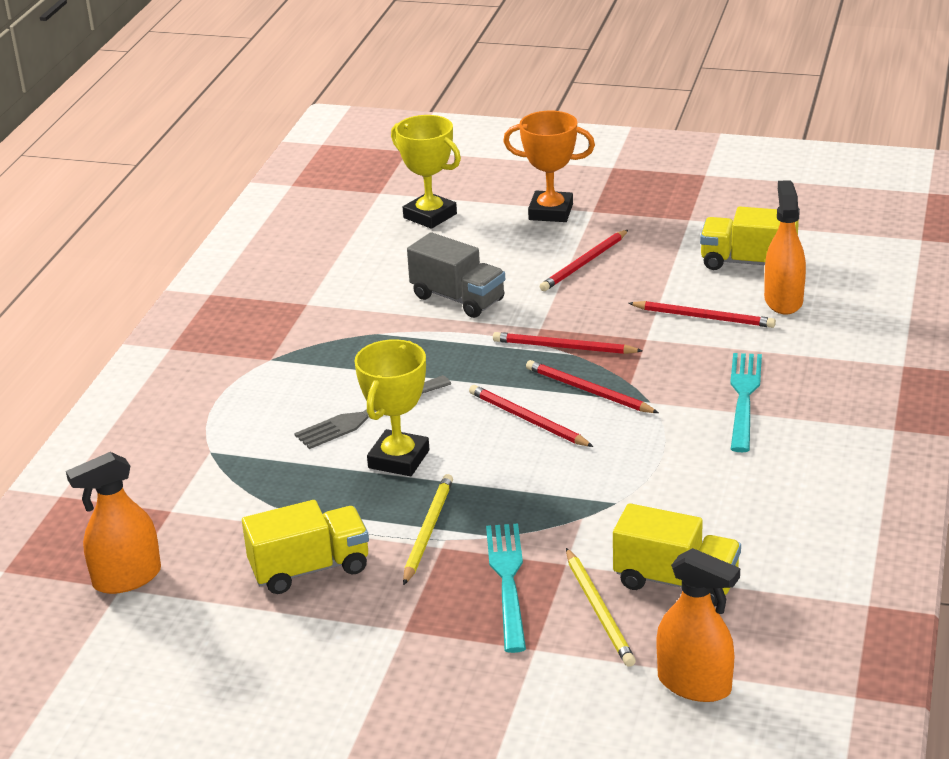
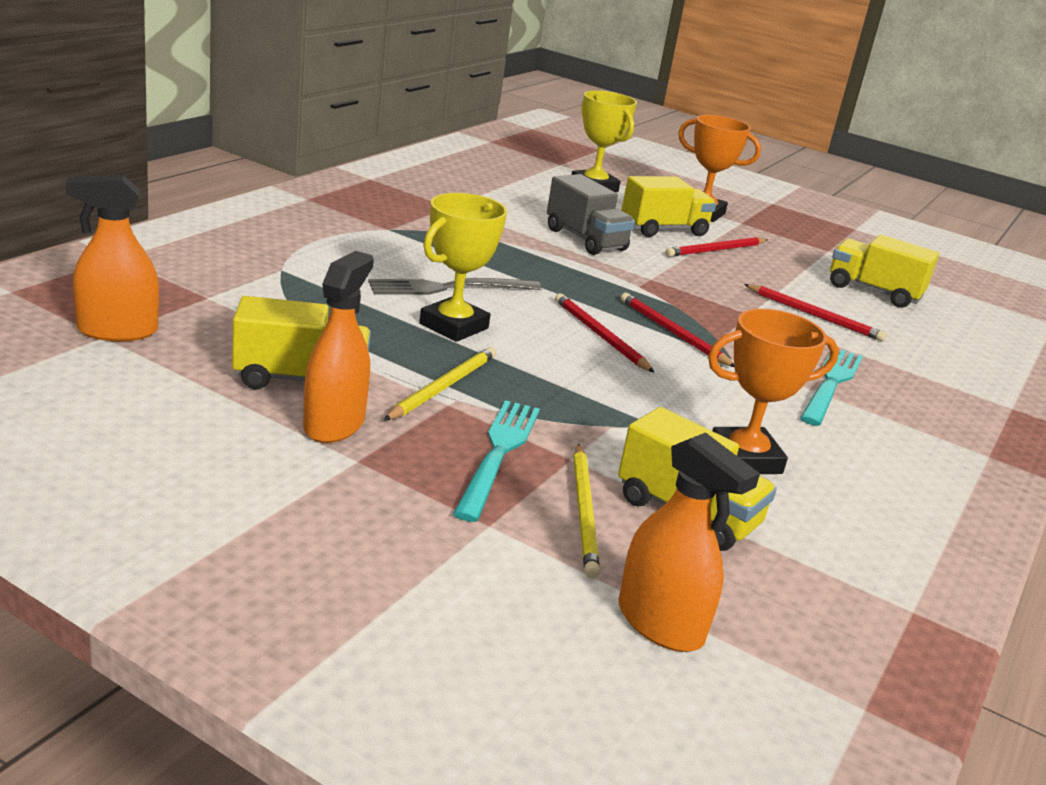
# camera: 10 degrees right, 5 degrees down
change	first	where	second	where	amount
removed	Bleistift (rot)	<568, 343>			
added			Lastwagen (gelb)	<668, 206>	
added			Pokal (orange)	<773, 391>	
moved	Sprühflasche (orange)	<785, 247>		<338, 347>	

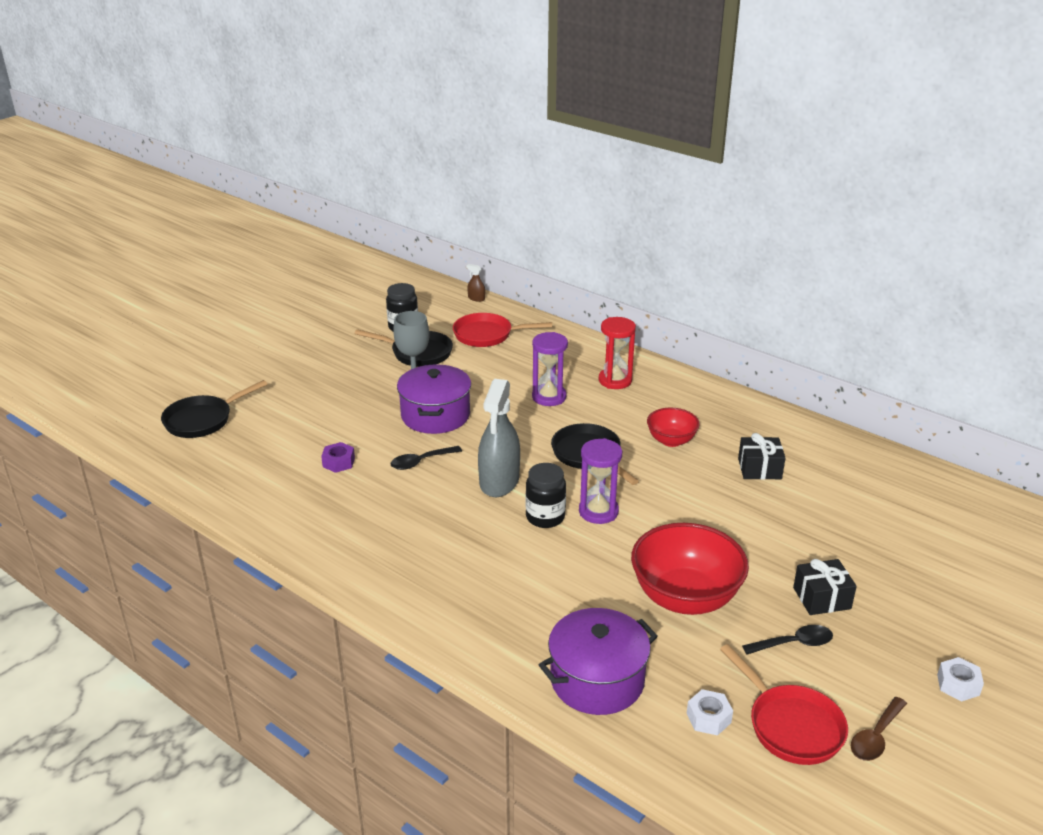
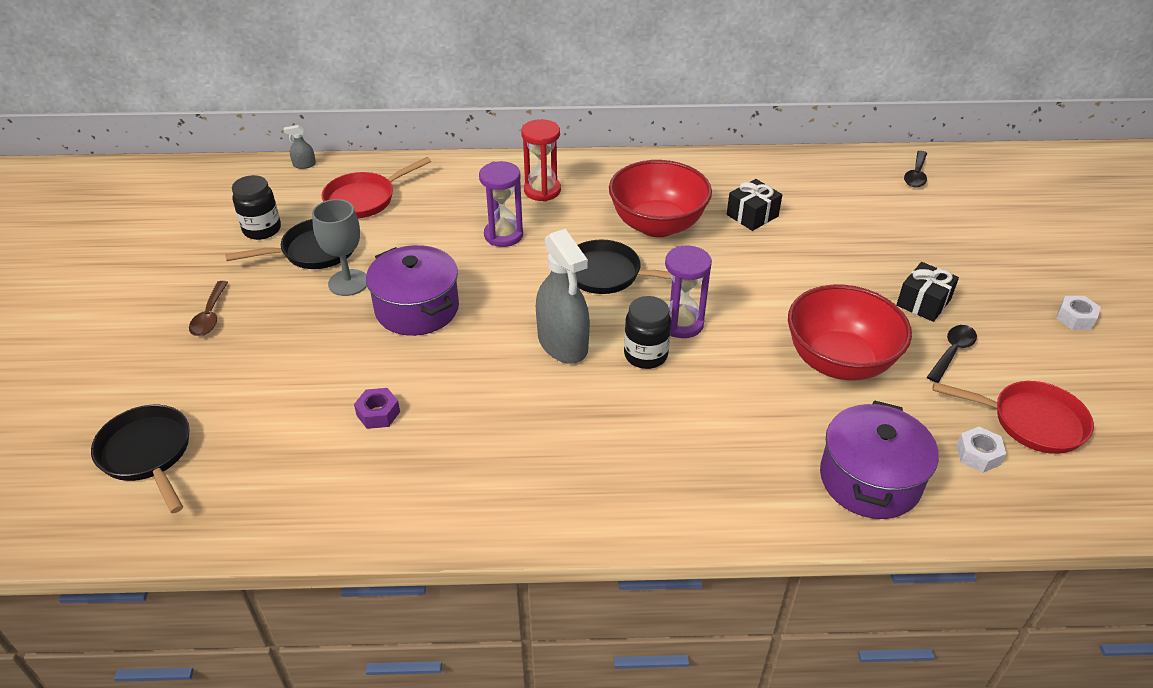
# camera: 40 degrees left, 10 degrees up
change	first	where	second	where	amount
moved	Löffel (schwarz)	<426, 458>		<915, 169>	
moved	Löffel (braun)	<879, 729>		<208, 308>	
recoloured	Sprühflasche (braun)	<475, 283>	Sprühflasche (grau)	<300, 147>	
turned	Pfanne (schwarz)	<214, 409>		<140, 459>	135 degrees clockwise
resized	Schüssel (rot)	<673, 427>		<660, 198>	x1.82

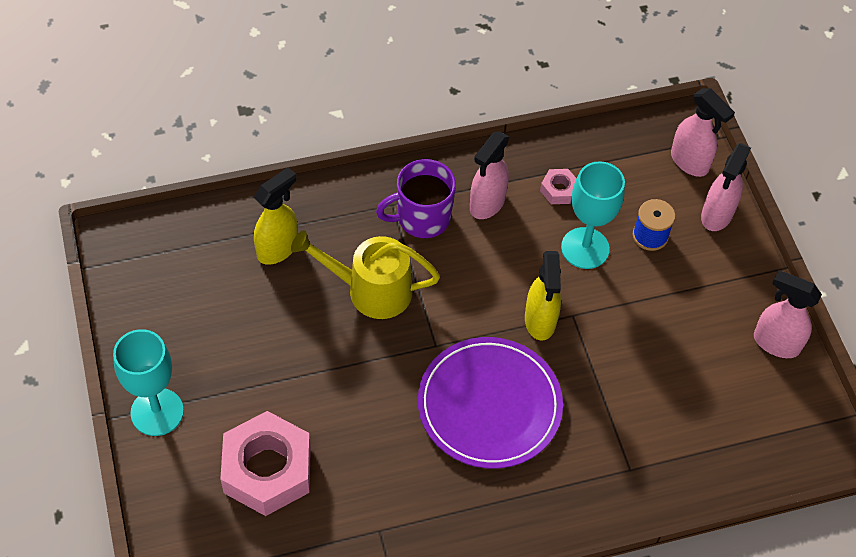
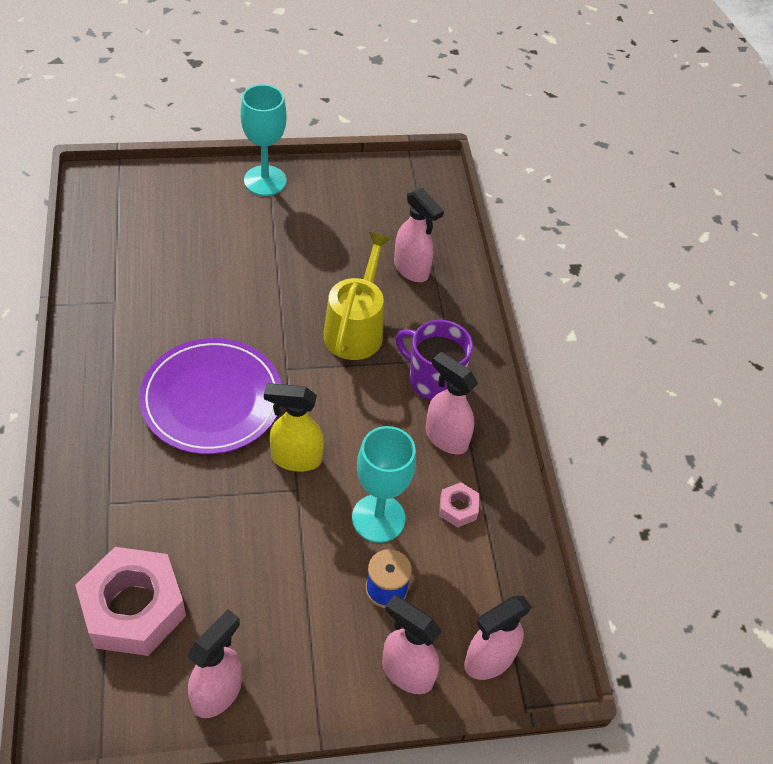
# camera: 95 degrees right, 5 degrees down
change	first	where	second	where	amount
moved	Sechskantmutter (rosa)	<265, 463>		<130, 601>	
recoloured	Sprühflasche (gelb)	<276, 216>	Sprühflasche (rosa)	<419, 235>	
turned	Tasse (lila)	<416, 199>		<434, 360>	45 degrees counterclockwise

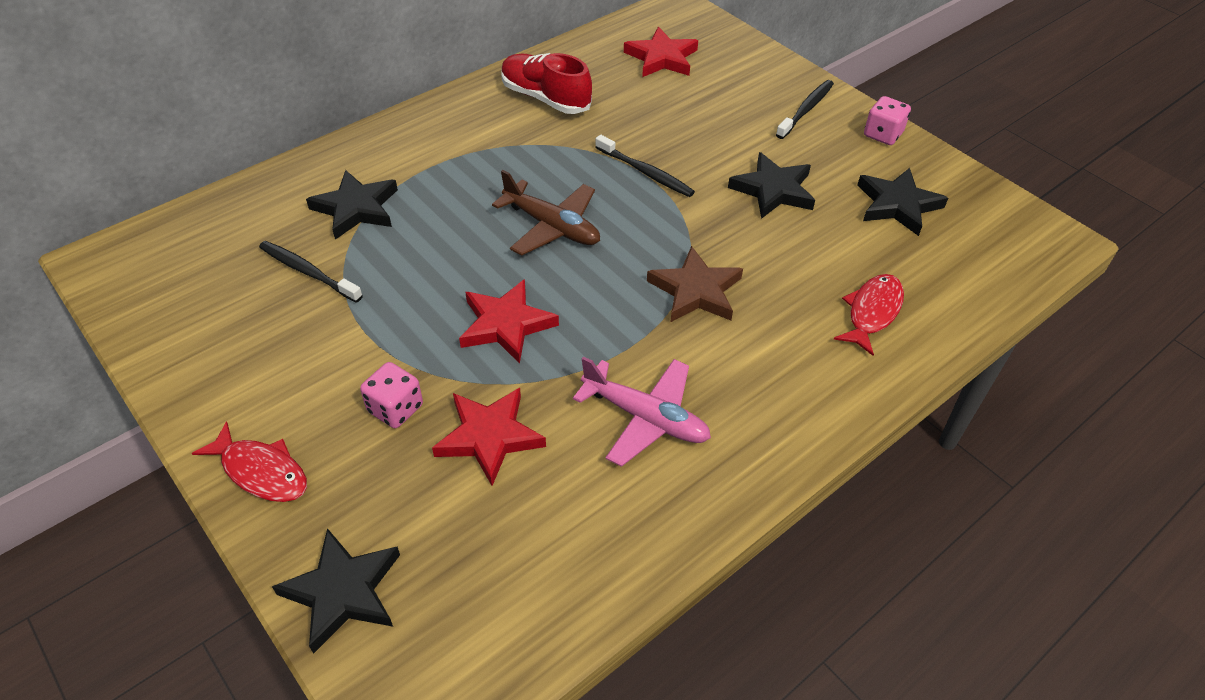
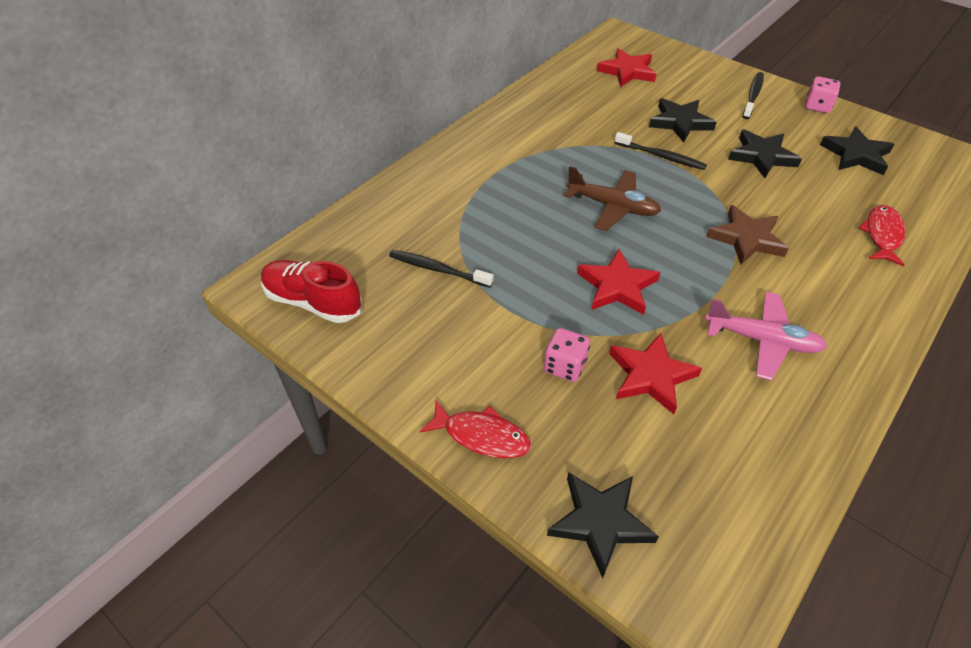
# camera: 10 degrees left, 0 degrees up
change	first	where	second	where	amount
moved	Stern (schwarz)	<352, 205>		<683, 120>	
moved	Schuh (rot)	<546, 83>		<311, 291>	

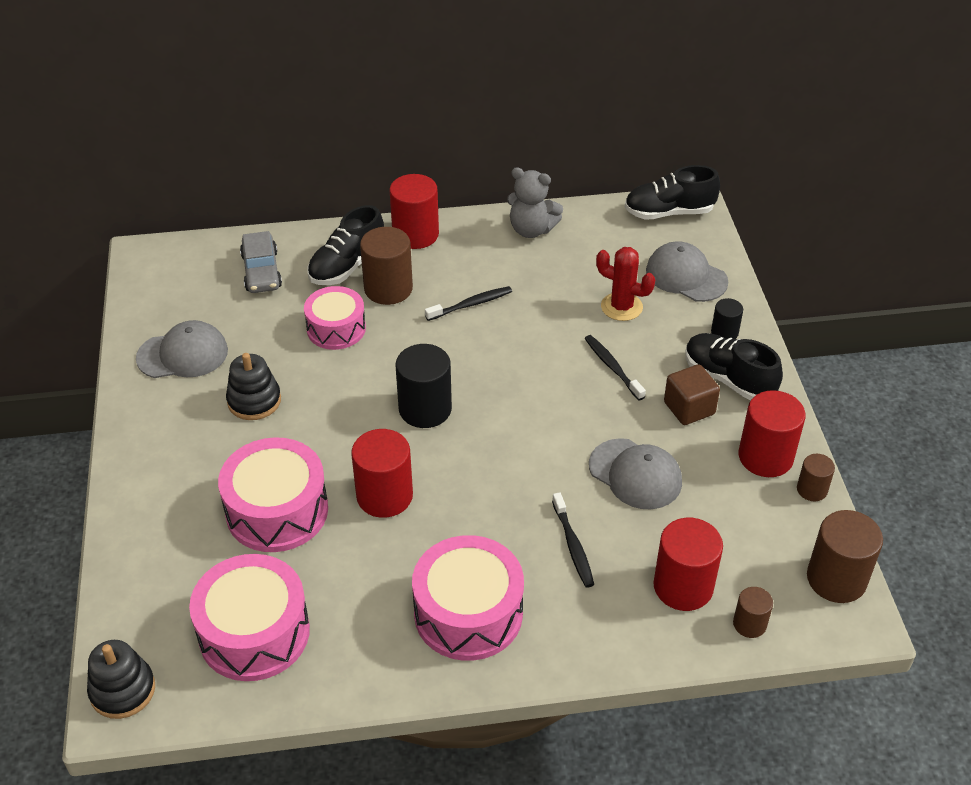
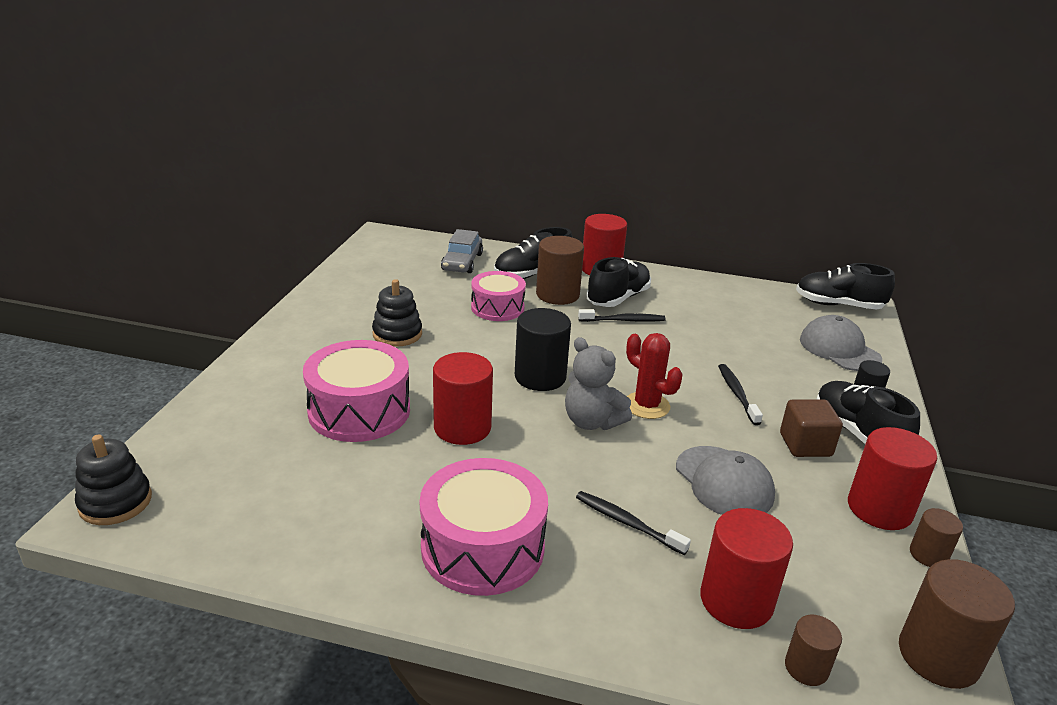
# camera: 20 degrees right, 15 degrees down
change	first	where	second	where	amount
removed	Kappe (grau)	<182, 349>			
removed	Trommel (rosa)	<249, 617>			
added			Schuh (schwarz)	<619, 282>	
moved	Teddybär (grau)	<535, 202>		<598, 383>	
moved	Kaktus (rot)	<625, 284>		<654, 376>	
turned	Zahnbürste (schwarz)	<573, 540>		<633, 523>	120 degrees clockwise

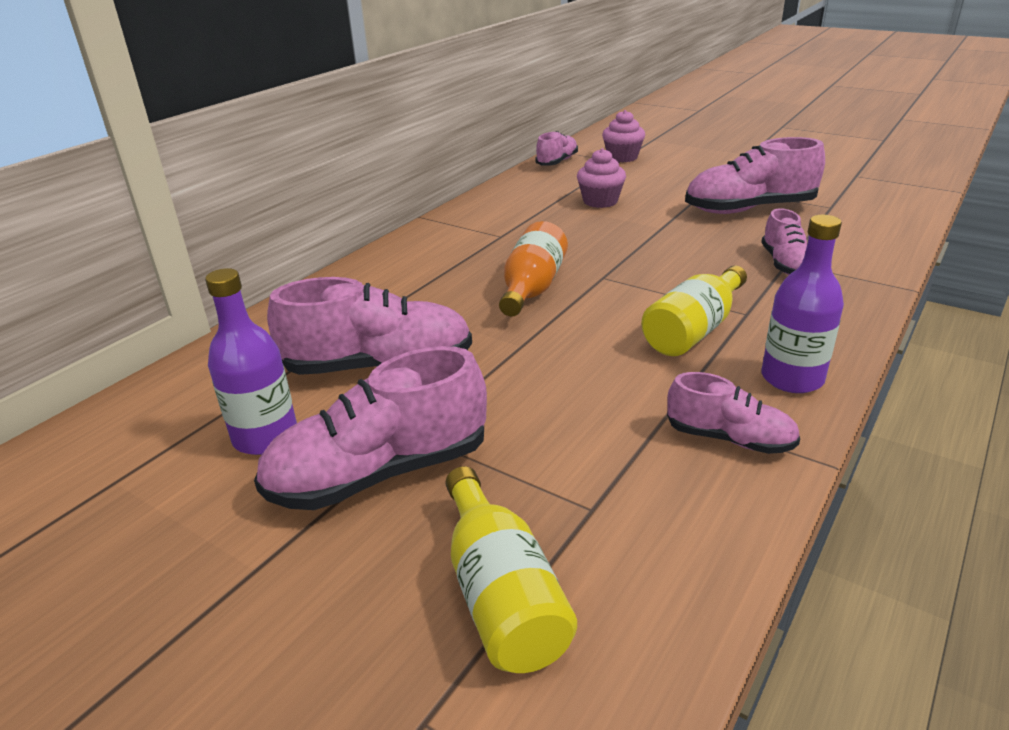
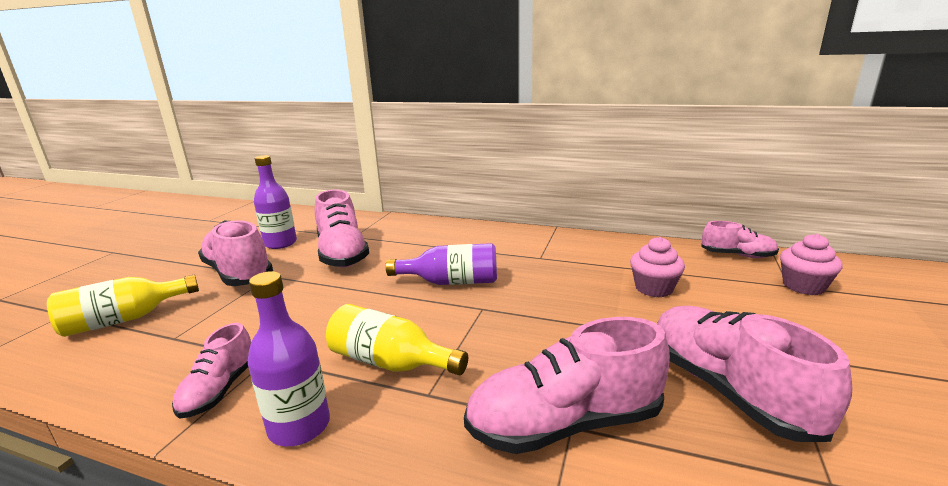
# camera: 75 degrees right, 10 degrees down
change	first	where	second	where	amount
recoloured	Flasche (orange)	<533, 269>	Flasche (lila)	<441, 264>	
resized	Schuh (rosa)	<784, 241>		<567, 385>	x1.75

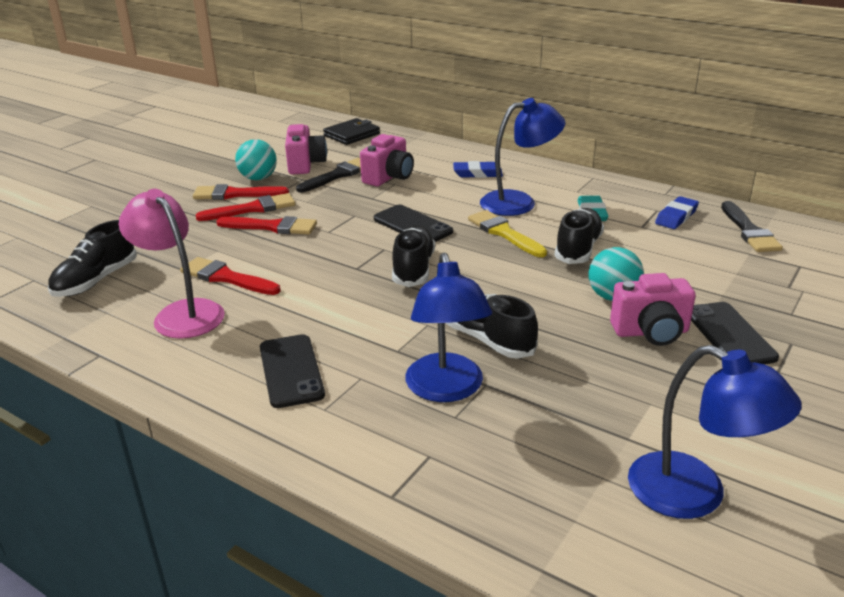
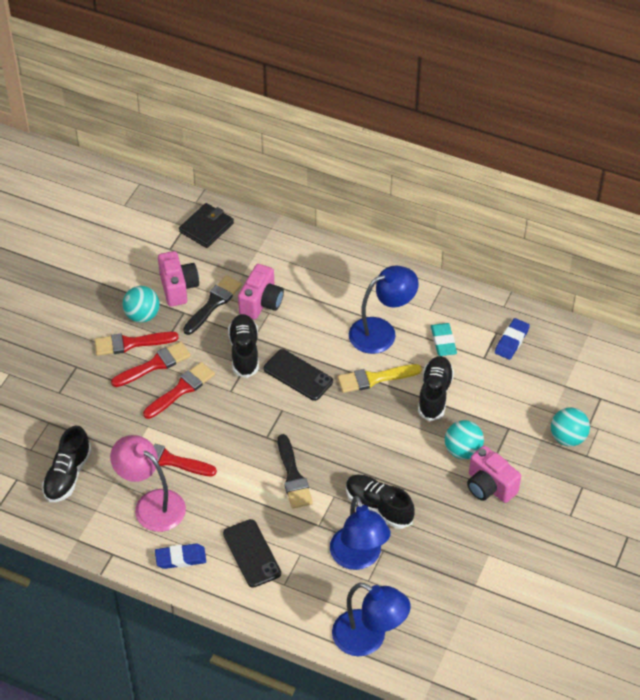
# camera: 10 degrees left, 20 degrees up
change	first	where	second	where	amount
removed	Handy (schwarz)	<735, 333>			
added			Ball (türkis)	<570, 426>	
moved	Schuh (schwarz)	<413, 256>		<243, 346>	
moved	Radiergummi (blau)	<478, 169>		<180, 556>	
moved	Lampe (blau)	<715, 432>		<371, 619>	
moved	Pinsel (schwarz)	<752, 226>		<295, 471>	
turned	Pinsel (rot)	<266, 225>		<179, 390>	45 degrees counterclockwise
turned	Pinsel (gelb)	<507, 233>		<380, 378>	60 degrees counterclockwise
turned	Kamera (rosa)	<653, 309>		<494, 474>	60 degrees clockwise

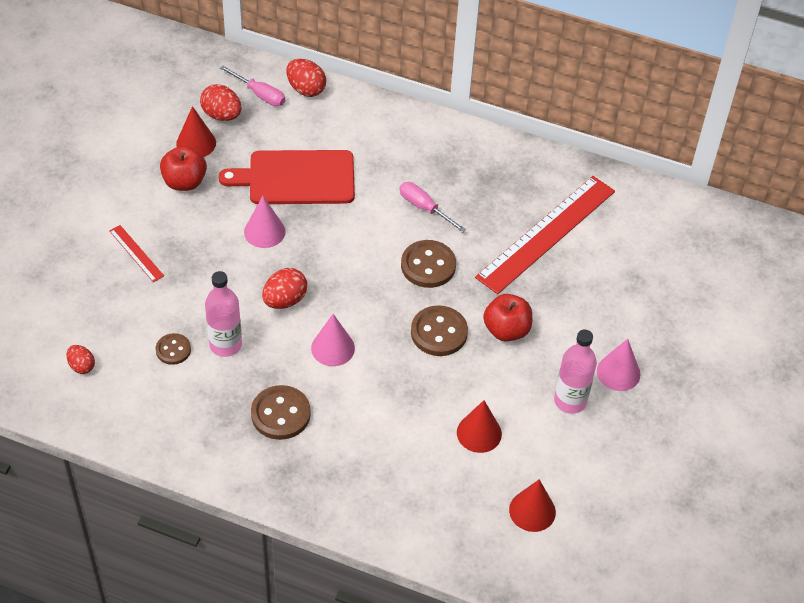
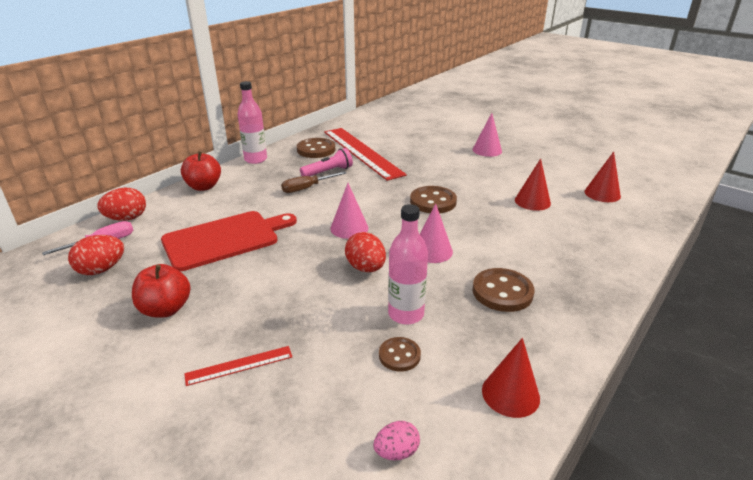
# camera: 70 degrees left, 20 degrees down
change	first	where	second	where	amount
added			Taschenlampe (rosa)	<326, 162>	
moved	Kegel (rot)	<196, 131>		<511, 378>	
moved	Kegel (rosa)	<265, 222>		<349, 211>	
moved	Knopf (braun)	<428, 264>		<316, 148>	
moved	Apfel (rot)	<507, 318>		<201, 171>	
moved	Flasche (rosa)	<575, 372>		<252, 122>	
recoloured	Ei (rot)	<80, 359>	Ei (rosa)	<396, 440>	
recoloured	Schraubenzieher (rosa)	<433, 207>	Schraubenzieher (braun)	<313, 182>	
turned	Schneidebrett (rot)	<286, 177>		<229, 241>	135 degrees counterclockwise

